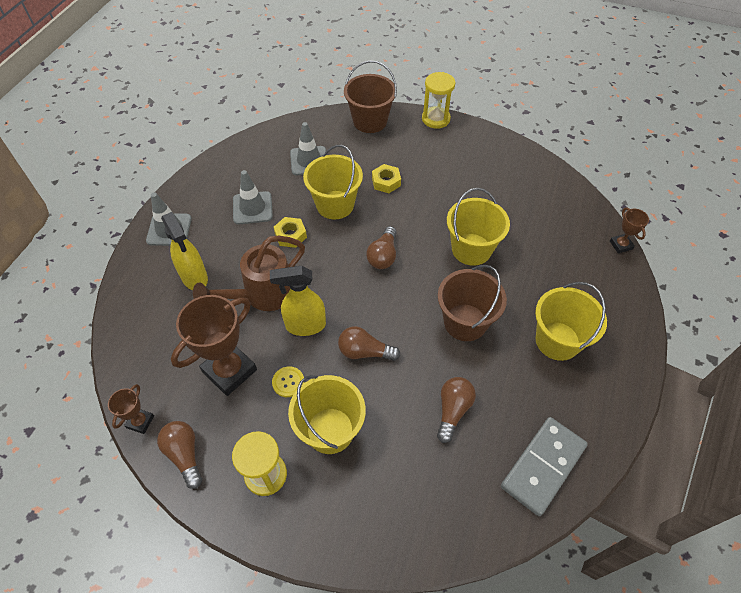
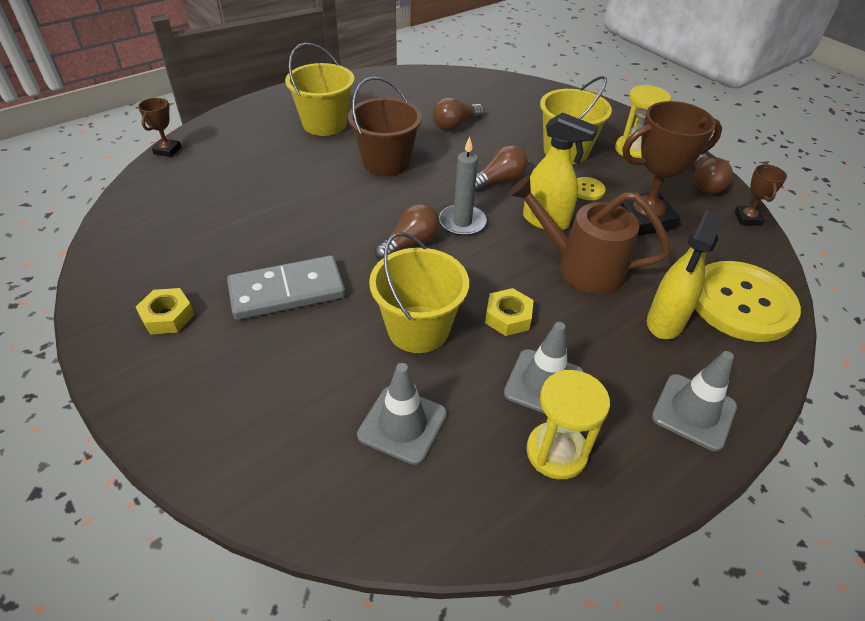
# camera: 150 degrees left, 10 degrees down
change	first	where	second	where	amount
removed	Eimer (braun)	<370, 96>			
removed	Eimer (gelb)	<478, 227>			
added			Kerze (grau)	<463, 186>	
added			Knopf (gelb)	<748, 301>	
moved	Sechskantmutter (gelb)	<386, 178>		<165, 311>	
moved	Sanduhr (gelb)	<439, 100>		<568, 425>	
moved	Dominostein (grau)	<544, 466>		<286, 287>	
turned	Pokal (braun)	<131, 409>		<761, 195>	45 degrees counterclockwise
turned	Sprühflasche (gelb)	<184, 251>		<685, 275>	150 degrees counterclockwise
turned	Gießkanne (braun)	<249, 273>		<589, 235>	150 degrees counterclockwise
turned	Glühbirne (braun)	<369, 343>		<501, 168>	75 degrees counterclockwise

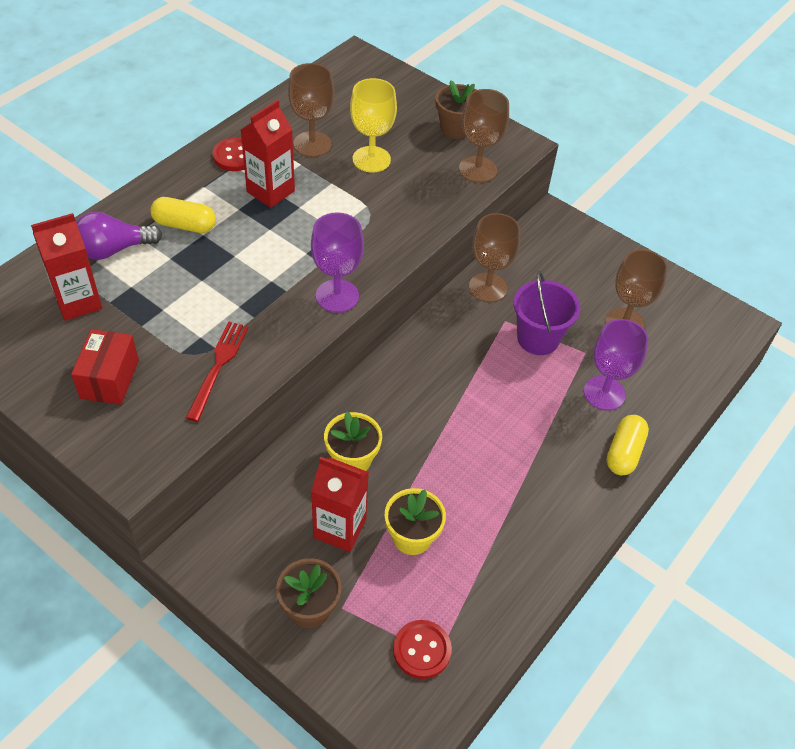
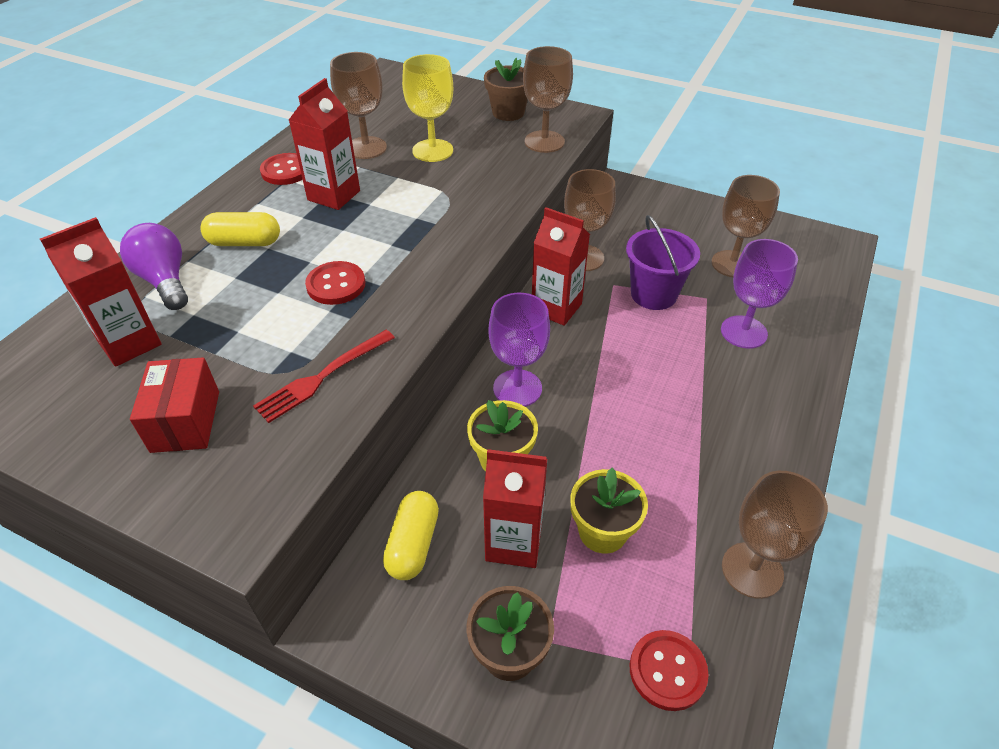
# camera: 10 degrees left, 5 degrees down
change	first	where	second	where	amount
added			Knopf (rot)	<335, 283>	
added			Getränkekarton (rot)	<561, 266>	
added			Kelch (braun)	<775, 535>	
moved	Kelch (lila)	<337, 262>		<519, 350>	
moved	Kapsel (gelb)	<628, 445>		<411, 535>	
turned	Glühbirne (lila)	<119, 236>		<154, 266>	90 degrees clockwise
turned	Gabel (rot)	<217, 372>		<324, 376>	135 degrees counterclockwise

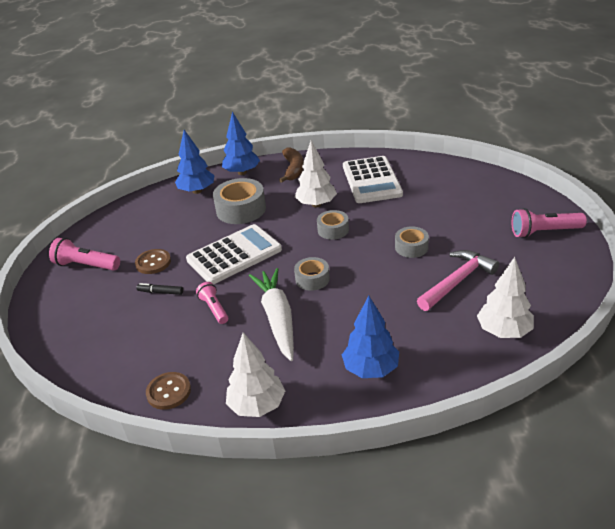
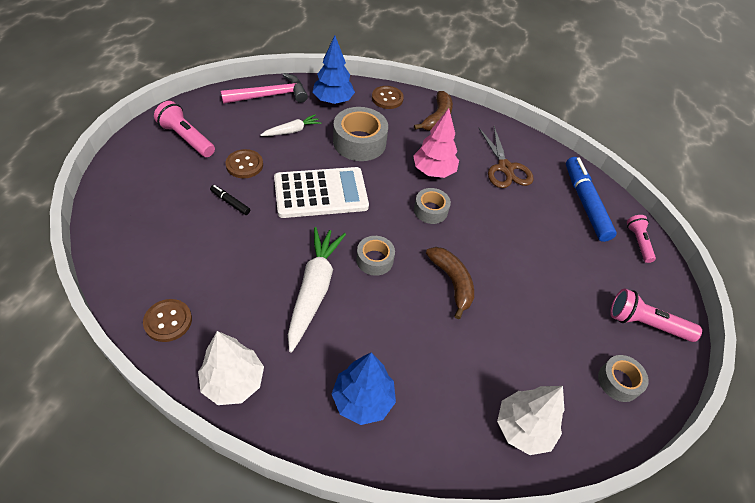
# camera: 15 degrees right, 15 degrees up
change	first	where	second	where	amount
added			Karotte (weiß)	<290, 125>	
added			Banane (braun)	<450, 283>	
added			Filzstift (blau)	<591, 199>	
moved	Taschenlampe (rosa)	<212, 303>		<641, 239>	
moved	Klebeband (grau)	<412, 242>		<623, 378>	
moved	Hammer (rosa)	<458, 280>		<264, 88>	
replaced	Baum (blau)	<241, 143>	Knopf (braun)	<388, 97>	
replaced	Taschenrechner (weiß)	<373, 179>	Schere (braun)	<506, 157>	
recoloured	Baum (weiß)	<316, 173>	Baum (rosa)	<436, 143>	

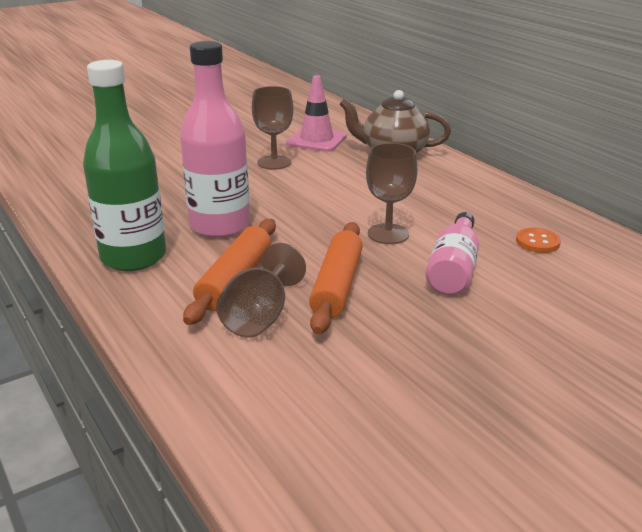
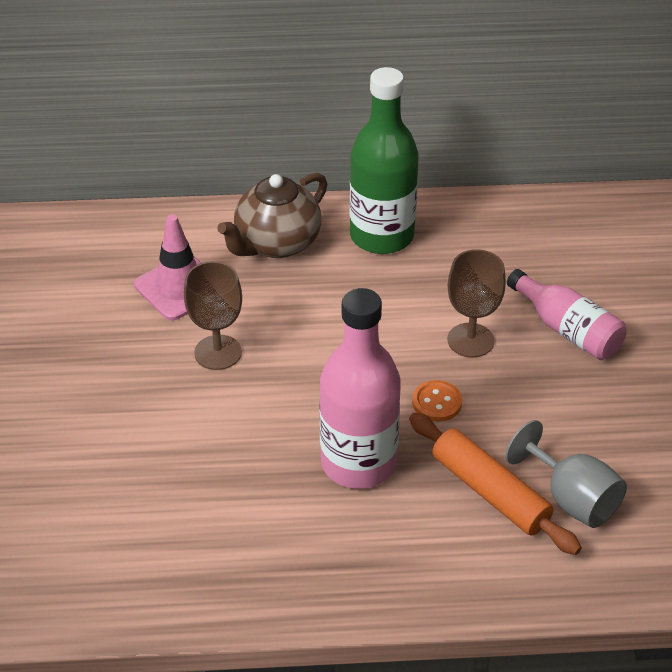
# camera: 60 degrees left, 15 degrees up
change	first	where	second	where	amount
removed	Nudelholz (orange)	<336, 278>			
moved	Flasche (grün)	<124, 165>		<384, 160>	
moved	Knopf (orange)	<538, 240>		<437, 401>	
recoloured	Kelch (braun)	<261, 290>	Kelch (grau)	<566, 474>	

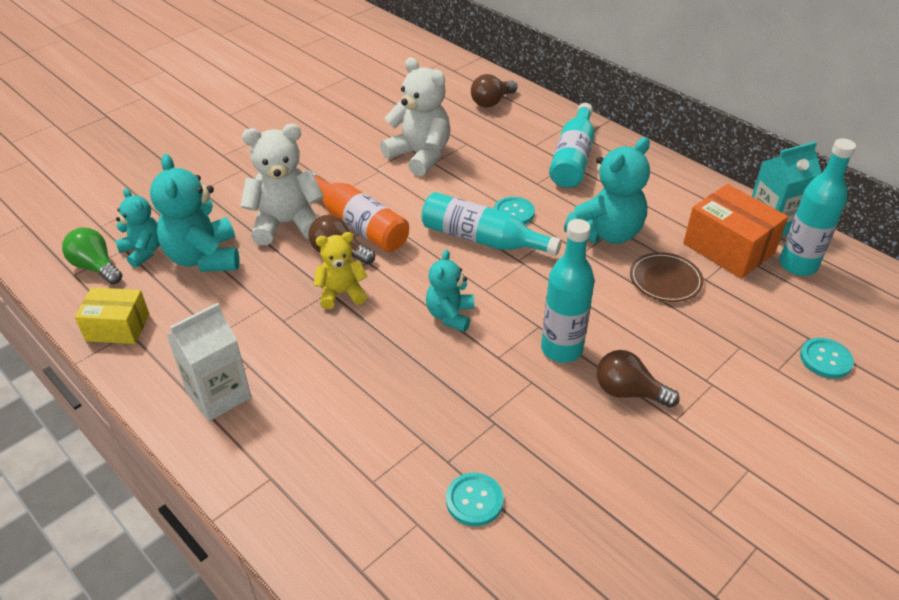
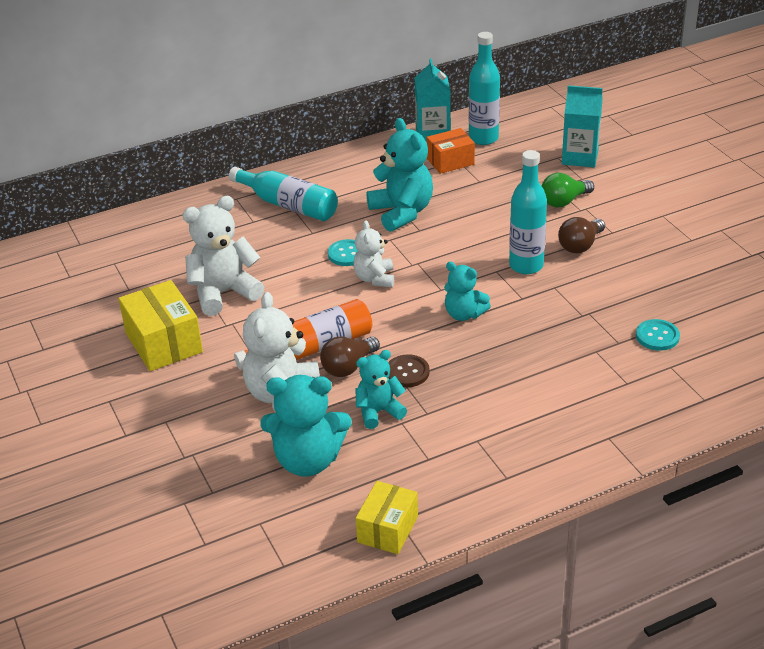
# camera: 70 degrees left, 5 degrees down
change	first	where	second	where	amount
removed	Getränkekarton (weiß)	<209, 362>			
removed	Glühbirne (braun)	<494, 91>			
removed	Teller (braun)	<667, 277>			
added			Schachtel (gelb)	<160, 325>	
moved	Glühbirne (grün)	<92, 256>		<568, 190>	
moved	Teddybär (türkis)	<137, 228>		<381, 389>	
replaced	Teddybär (gelb)	<341, 270>	Knopf (braun)	<409, 370>	
replaced	Flasche (türkis)	<491, 224>	Teddybär (weiß)	<373, 254>	
replaced	Knopf (türkis)	<827, 358>	Getränkekarton (türkis)	<582, 126>	
resized	Schachtel (orange)	<735, 231>		<450, 151>	x0.66

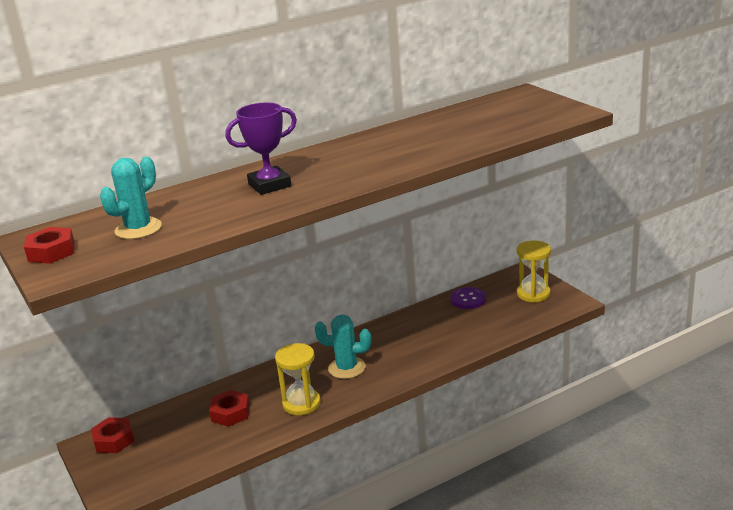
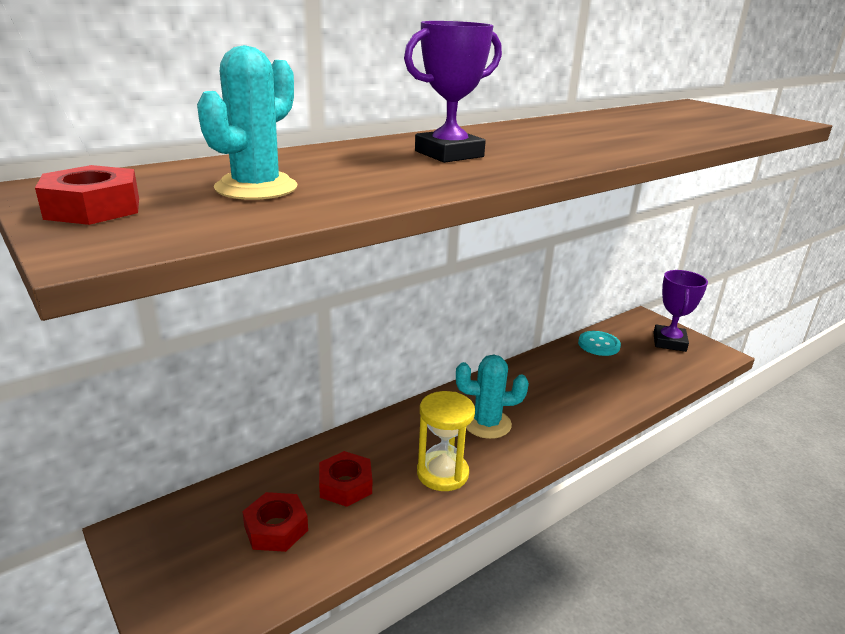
# camera: 10 degrees left, 0 degrees up
change	first	where	second	where	amount
moved	Sechskantmutter (rot)	<112, 435>		<275, 522>	
replaced	Sanduhr (gelb)	<534, 271>	Pokal (lila)	<680, 311>	
recoloured	Knopf (lila)	<468, 298>	Knopf (türkis)	<599, 343>	

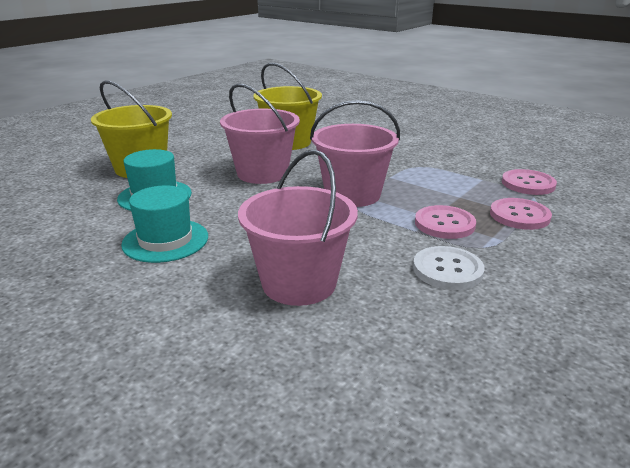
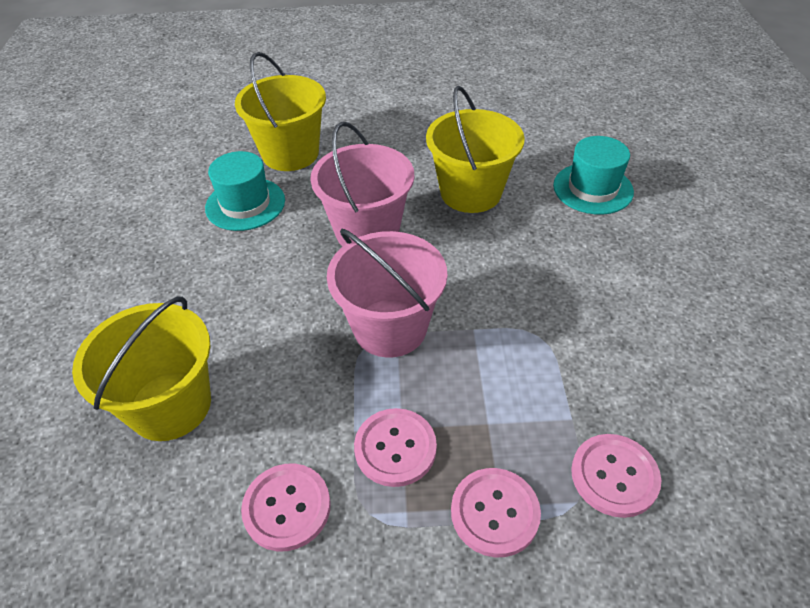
# camera: 50 degrees right, 20 degrees up
change	first	where	second	where	amount
moved	Hut (türkis)	<164, 224>		<593, 175>	
recoloured	Eimer (rosa)	<298, 227>	Eimer (gelb)	<141, 369>	
recoloured	Knopf (weiß)	<449, 268>	Knopf (rosa)	<286, 507>	

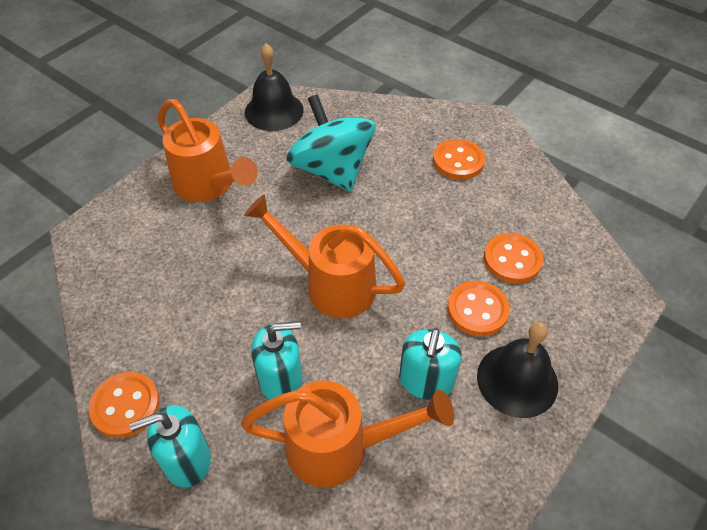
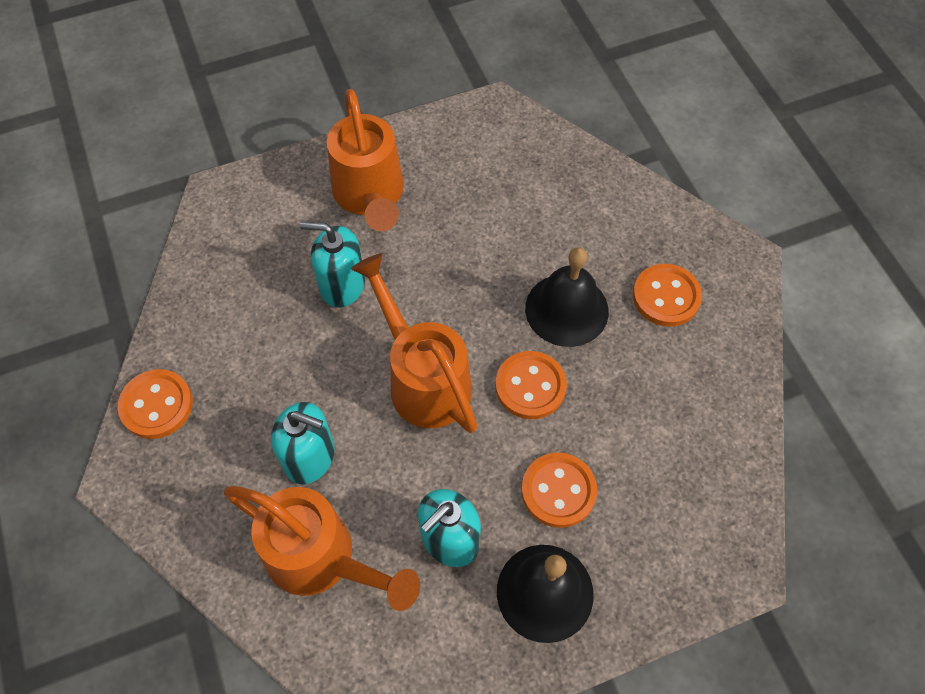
# camera: 30 degrees right, 10 degrees up
change	first	where	second	where	amount
removed	Kreisel (türkis)	<330, 143>			
moved	Seifenspender (türkis)	<170, 446>		<332, 265>	
moved	Glocke (schwarz)	<274, 87>		<567, 297>	
moved	Knopf (orange)	<513, 258>		<531, 385>	

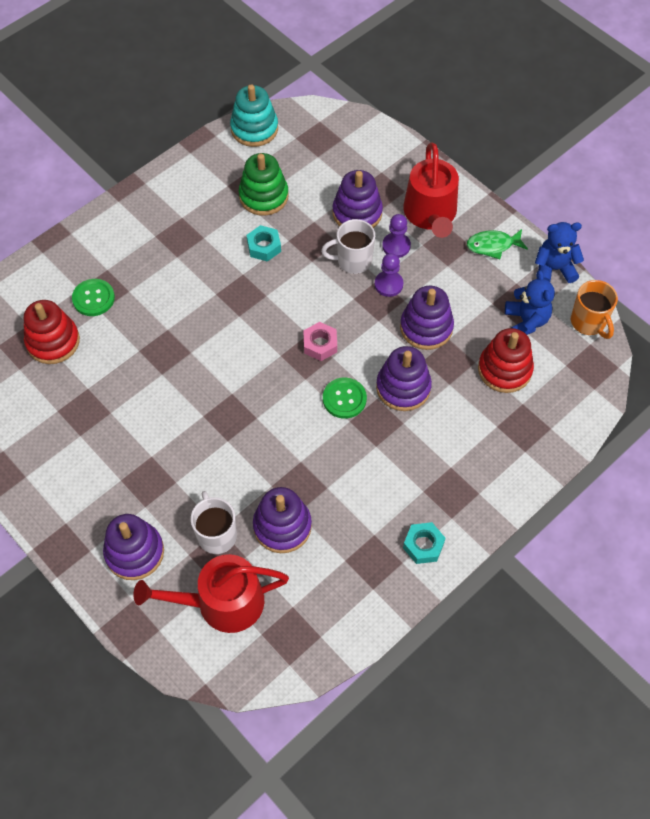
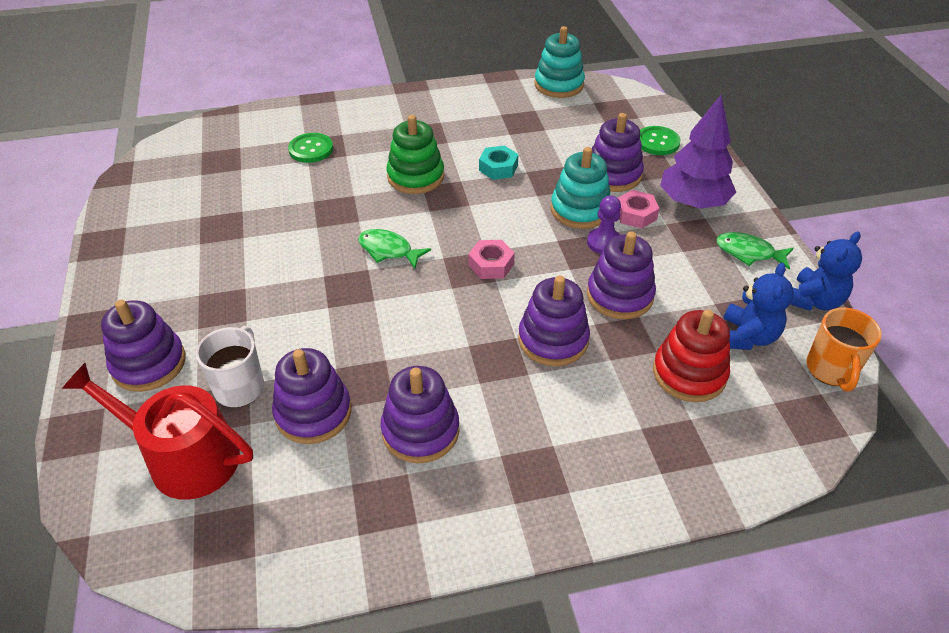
# camera: 30 degrees right, 15 degrees down
change	first	where	second	where	amount
removed	Stapelspielzeug (rot)	<52, 332>			
removed	Sechskantmutter (türkis)	<424, 543>			
added			Fisch (grün)	<394, 249>	
added			Stapelspielzeug (lila)	<420, 414>	
moved	Stapelspielzeug (grün)	<264, 184>		<415, 154>	
moved	Knopf (grün)	<345, 398>		<660, 140>	
replaced	Tasse (weiß)	<348, 246>	Stapelspielzeug (türkis)	<580, 188>	
replaced	Bauer (lila)	<396, 236>	Sechskantmutter (rosa)	<639, 209>	
replaced	Gießkanne (rot)	<431, 190>	Baum (lila)	<698, 152>	
turned	Teddybär (blau)	<559, 252>		<826, 271>	105 degrees clockwise

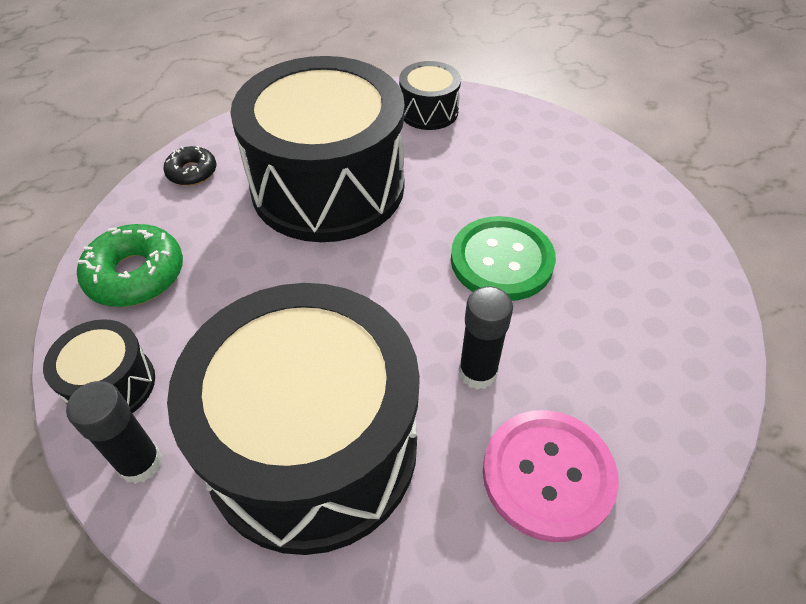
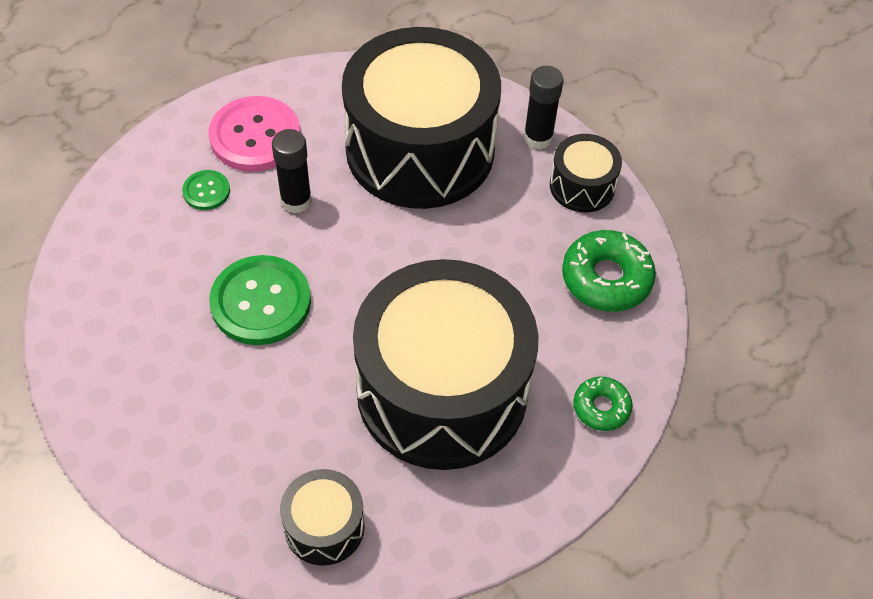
# camera: 175 degrees right, 5 degrees up
change	first	where	second	where	amount
added			Knopf (grün)	<206, 190>	
recoloured	Donut (schwarz)	<189, 166>	Donut (grün)	<603, 404>	

